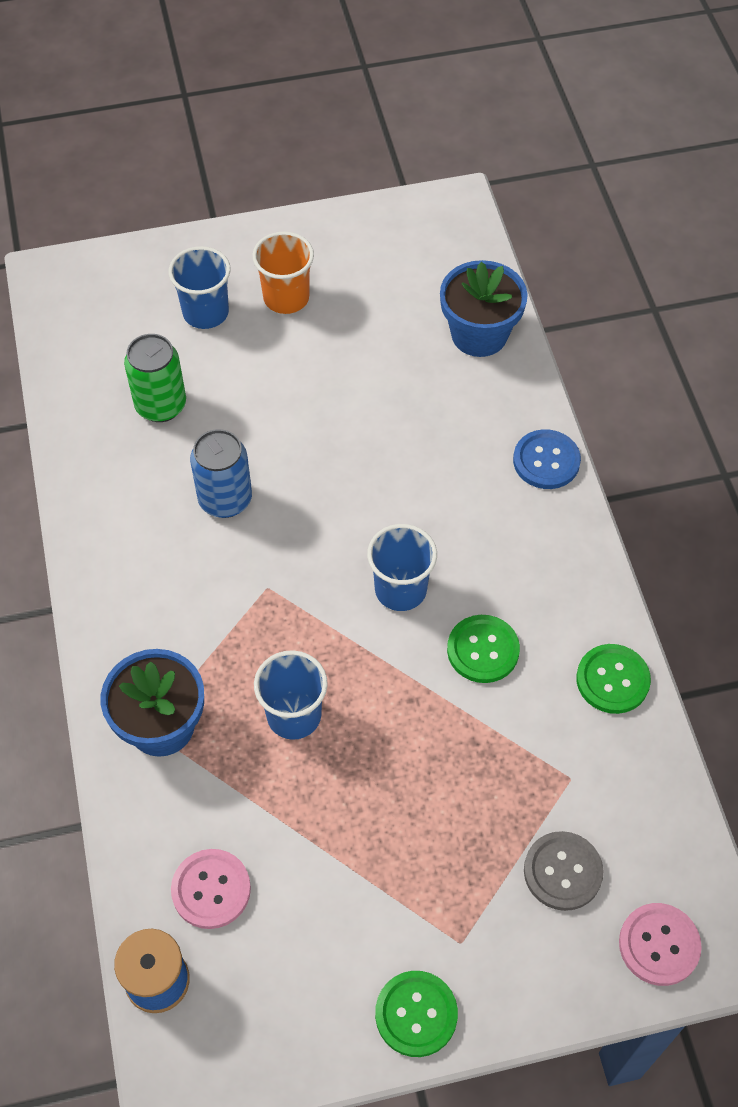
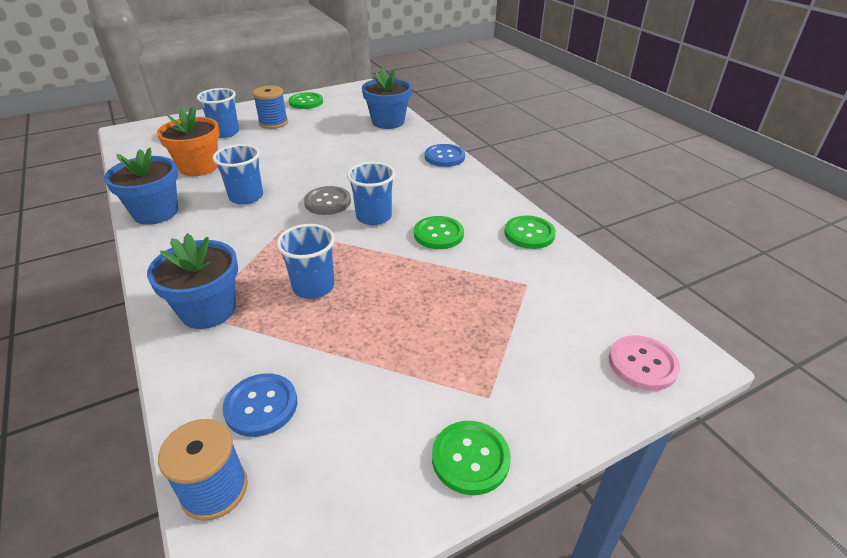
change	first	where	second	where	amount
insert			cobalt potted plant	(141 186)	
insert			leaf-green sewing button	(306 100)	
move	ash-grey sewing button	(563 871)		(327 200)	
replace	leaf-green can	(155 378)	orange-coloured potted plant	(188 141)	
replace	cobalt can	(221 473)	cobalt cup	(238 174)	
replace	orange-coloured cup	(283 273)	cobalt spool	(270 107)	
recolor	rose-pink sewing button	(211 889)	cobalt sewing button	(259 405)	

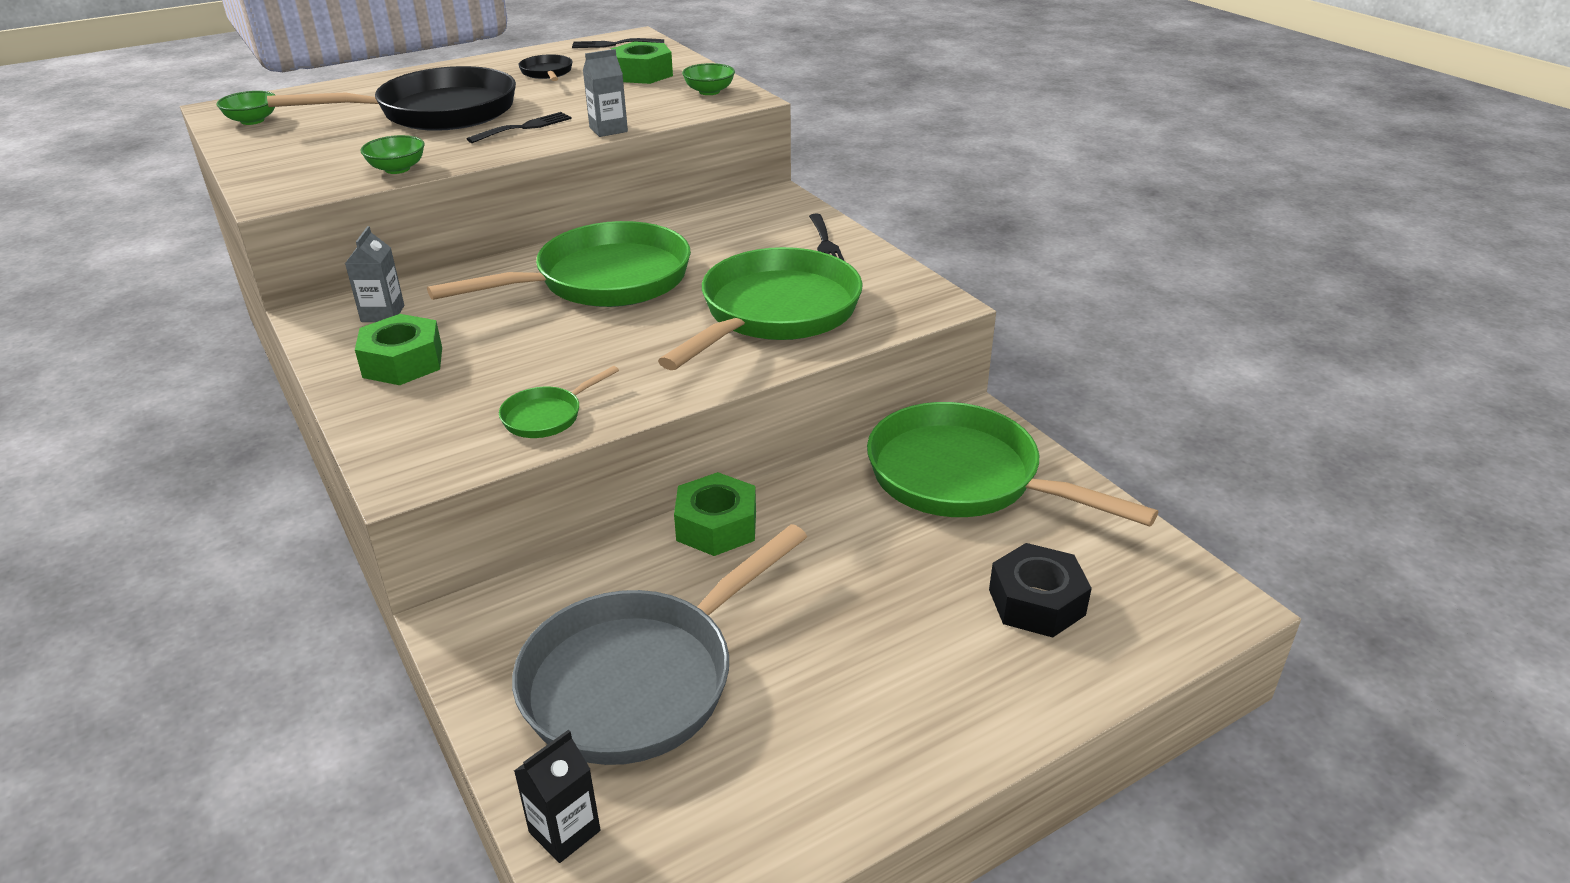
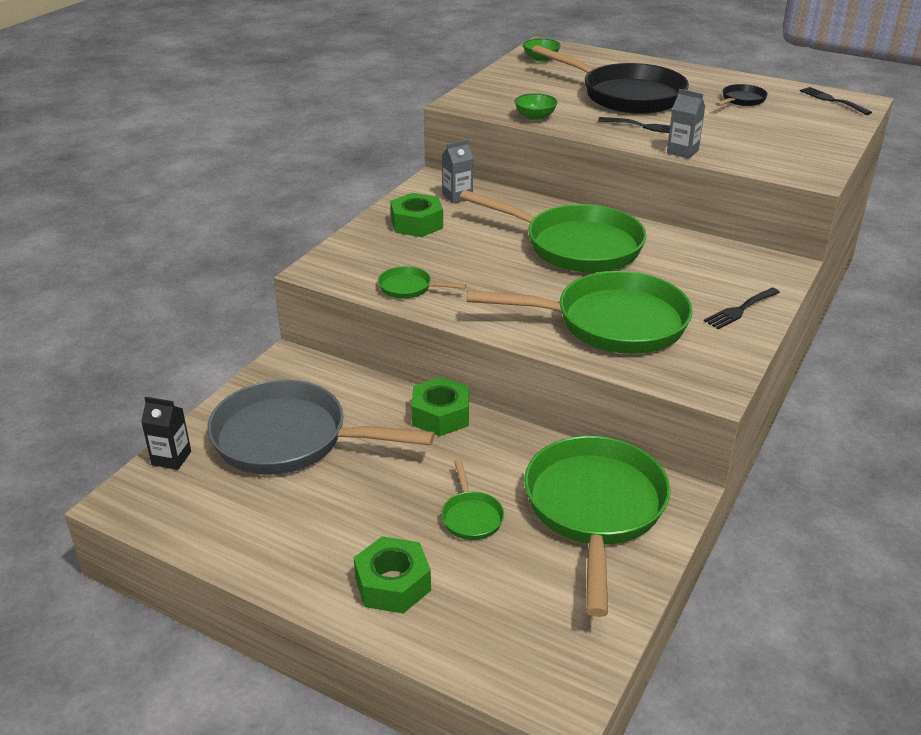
change	first	where	second	where	amount
delete	leaf-green deep dish	(708 79)			
delete	ebony hexagon nut	(1040 590)			
insert			leaf-green skillet	(472 500)	
move	leaf-green hexagon nut	(642 62)		(392 575)	

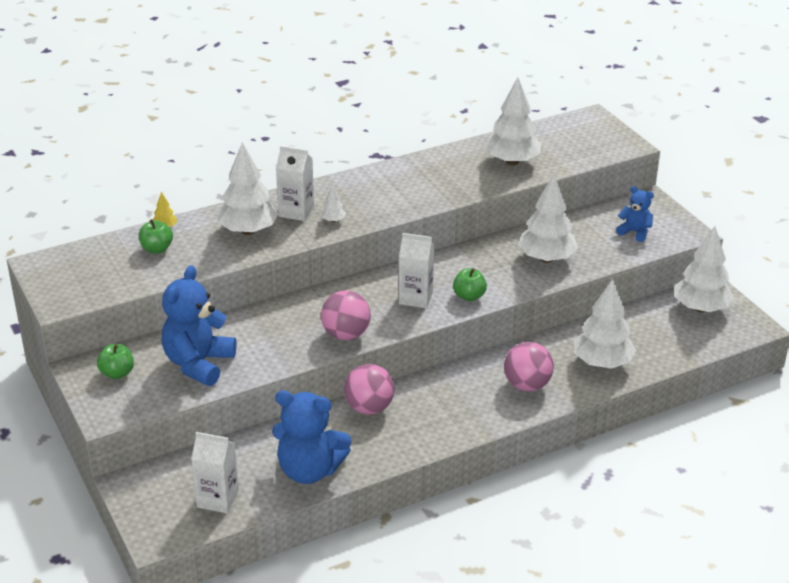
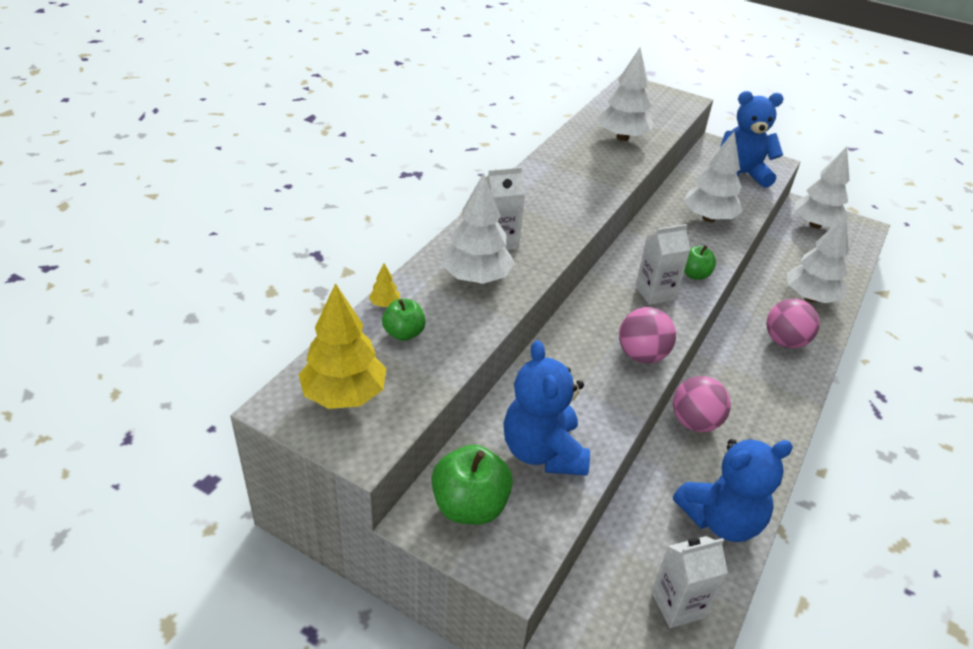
change	first	where	second	where	amount
delete	white toy tree	(333 203)			
insert			yellow toy tree	(342 346)	
resize	leaf-green toy apple	(115 361)		(472 485)	x1.66
resize	cobalt teddy bear	(635 214)		(752 139)	x1.88

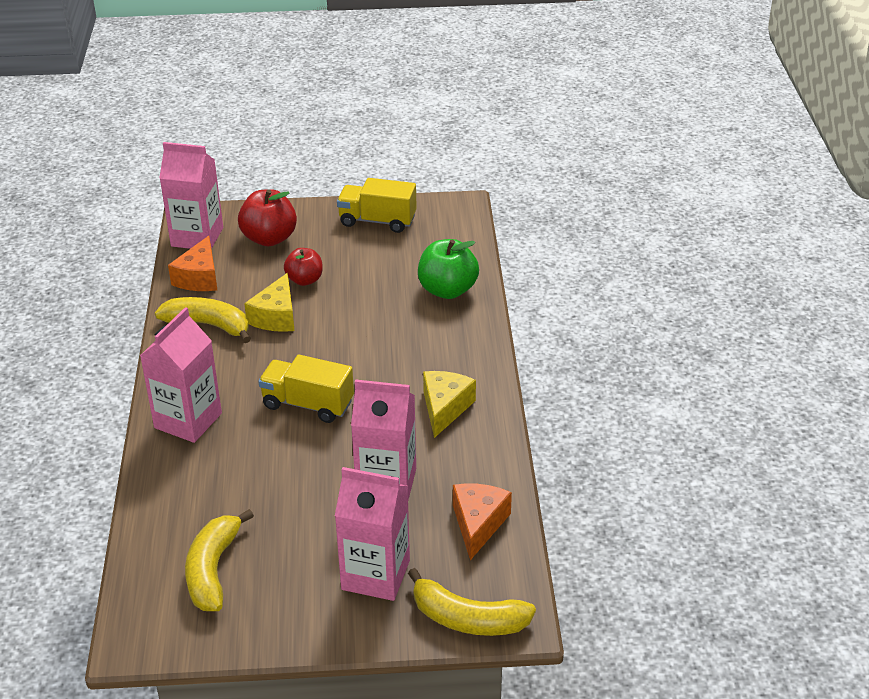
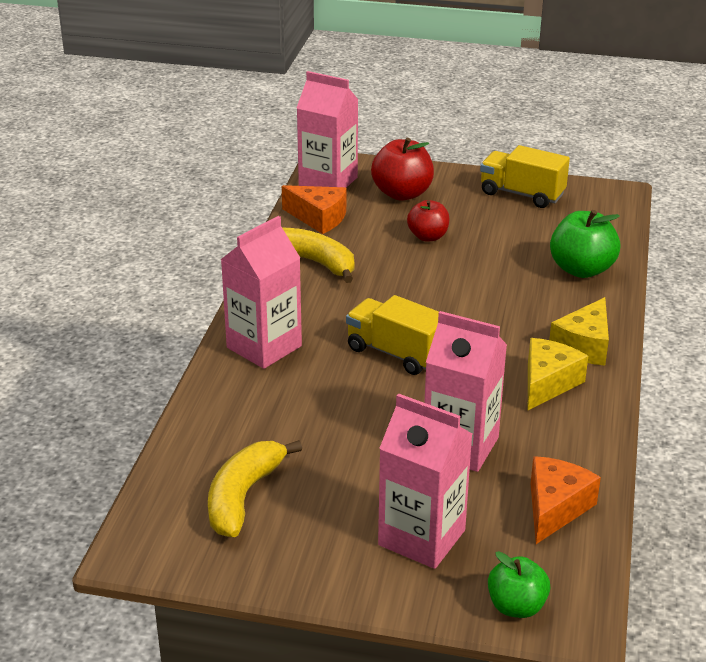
change	first	where	second	where	amount
move	yellow cheese wedge	(269 302)		(579 331)	
replace	yellow banana fruit	(472 602)	leaf-green toy apple	(519 584)	
rotate	orange-coloured cheese wedge	(192 263)		(314 209)	90 degrees counterclockwise

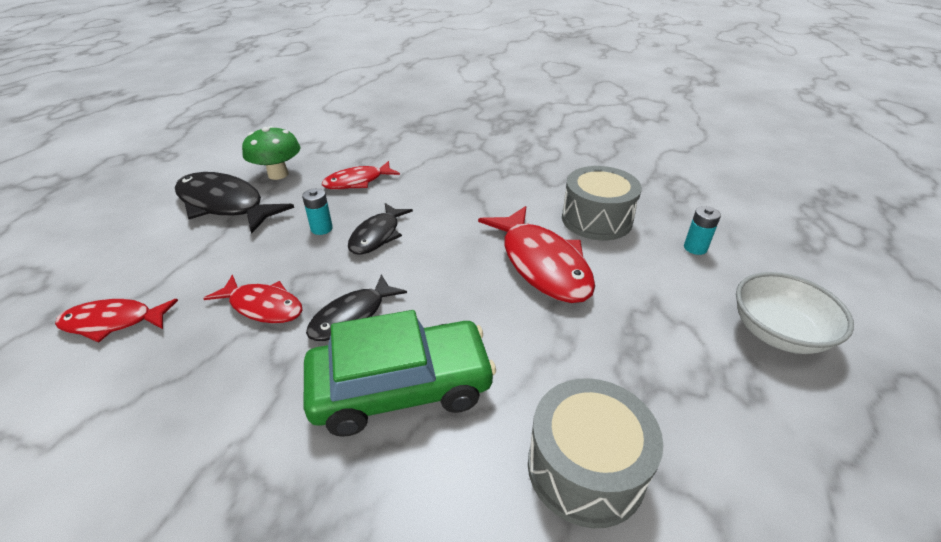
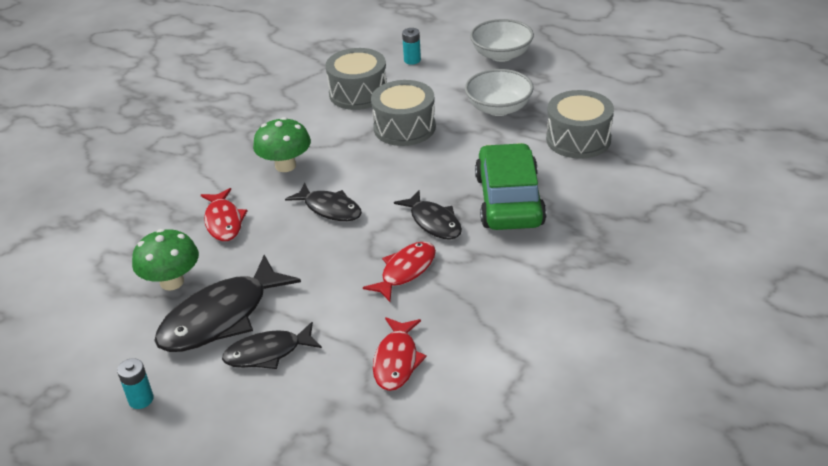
change	first	where	second	where	amount
insert			ebony fish	(272 345)	
insert			leaf-green toadstool	(282 144)	
insert			white deep dish	(499 92)	
move	turquoise AA battery	(317 211)		(135 383)	
replace	scarlet fish	(536 254)	ash-grey toy drum	(403 113)	

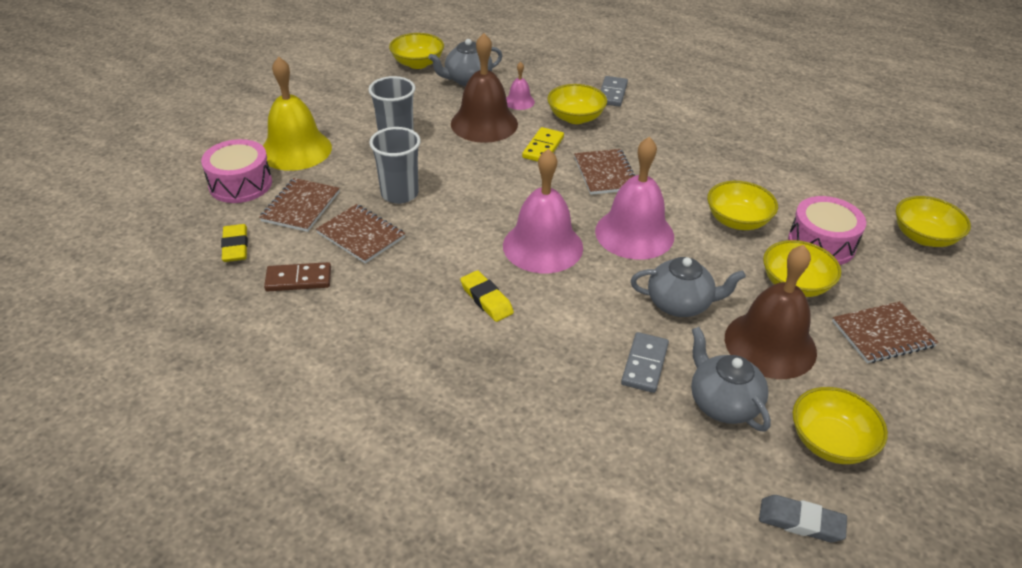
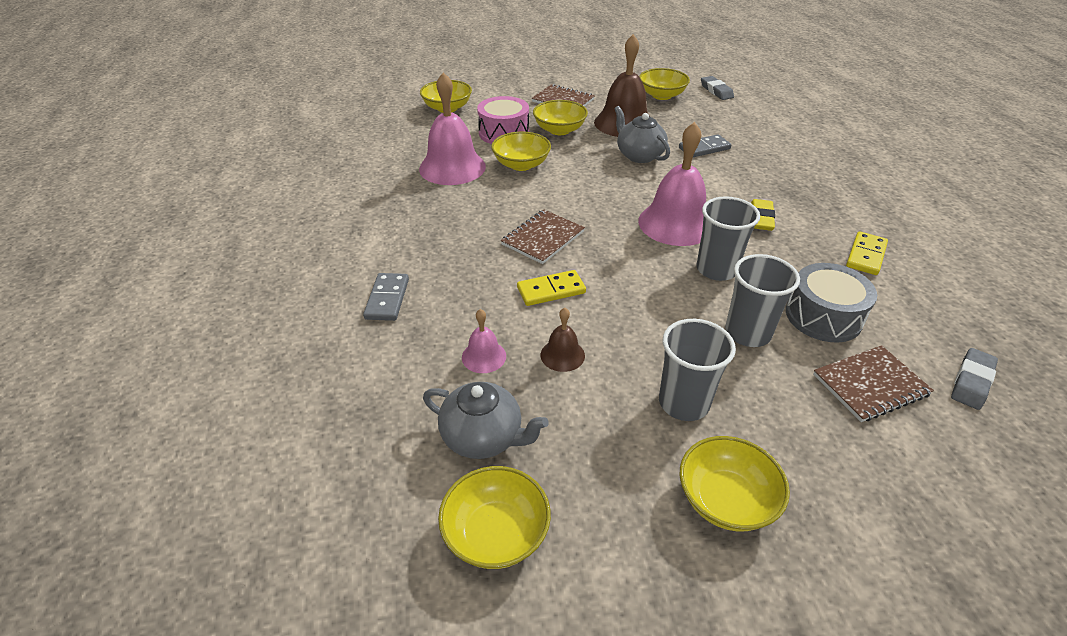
change	first	where	second	where	amount
delete	rose-pink toy drum	(236 171)			
delete	yellow hand bell	(297 114)			
delete	dark brown domino piece	(297 276)			
delete	ash-grey china teapot	(731 379)			
insert			ash-grey cup	(728 238)	
insert			yellow domino piece	(867 253)	
move	yellow deep dish	(577 104)		(735 483)	
move	rose-pink hand bell	(634 198)		(452 128)	
replace	dark brown exercise book	(360 234)	ash-grey toy drum	(831 303)	
recolor	yellow pencil eraser	(234 243)	ash-grey pencil eraser	(974 379)	
rotate	ash-grey domino piece	(614 91)		(386 297)	60 degrees counterclockwise
resize	dark brown hand bell	(484 88)		(563 340)	x0.47

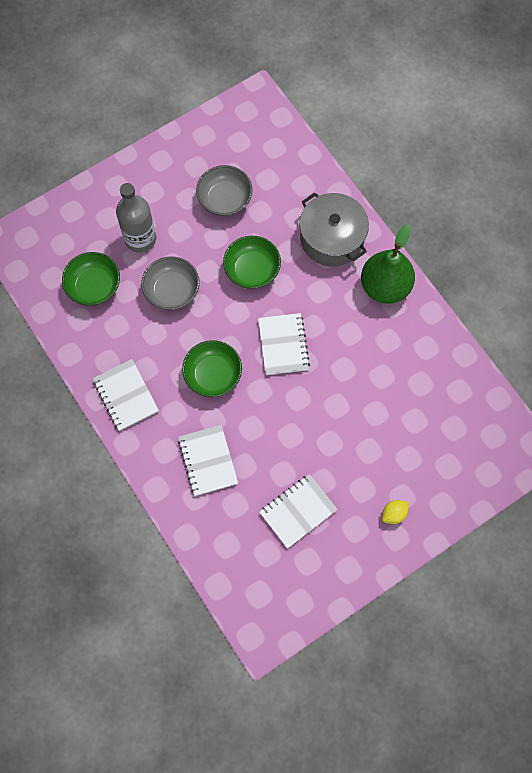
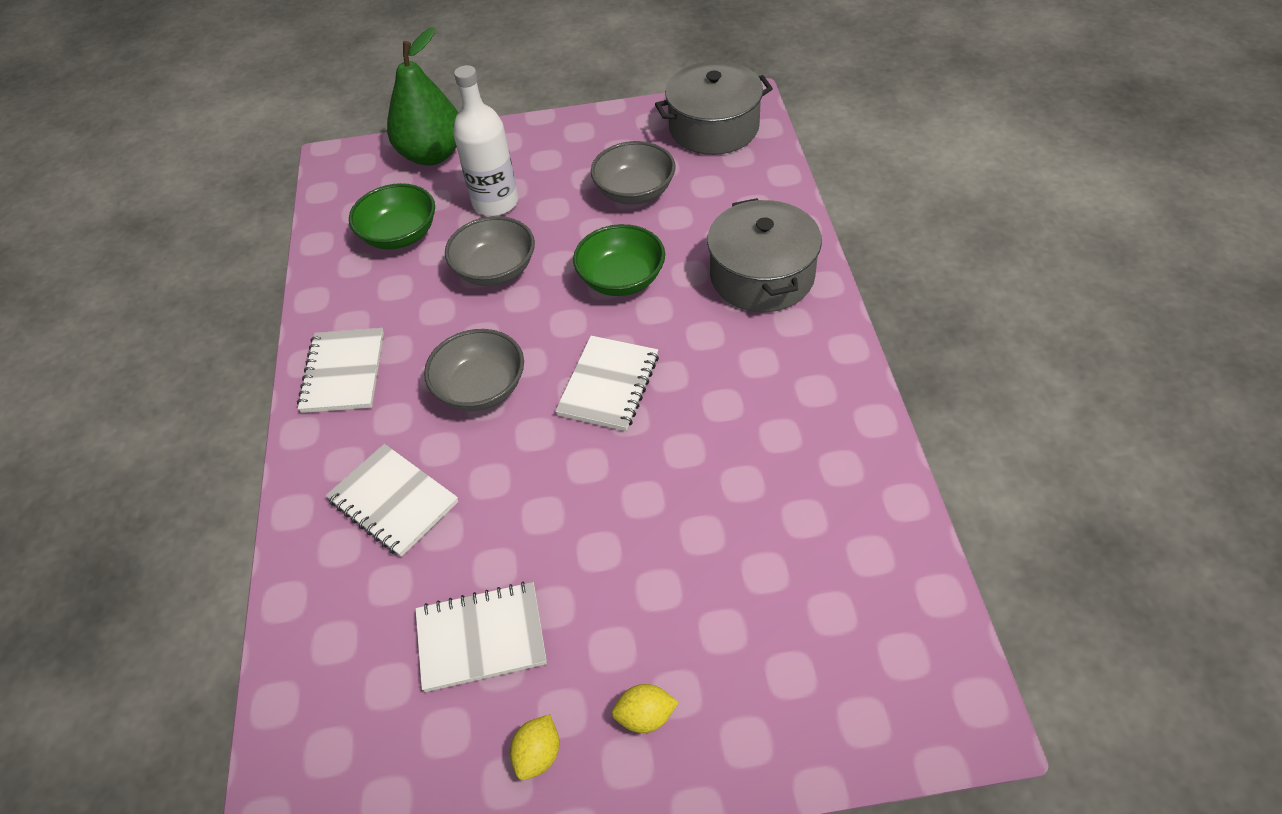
change	first	where	second	where	amount
insert			yellow lemon	(534 747)	
insert			ash-grey pot	(714 108)	
move	leaf-green pear	(388 264)		(422 96)	
recolor	ash-grey bottle	(136 218)	white bottle	(486 140)	
recolor	leaf-green deep dish	(212 368)	ash-grey deep dish	(474 370)	
rotate	white exercise book	(208 460)		(392 500)	60 degrees counterclockwise

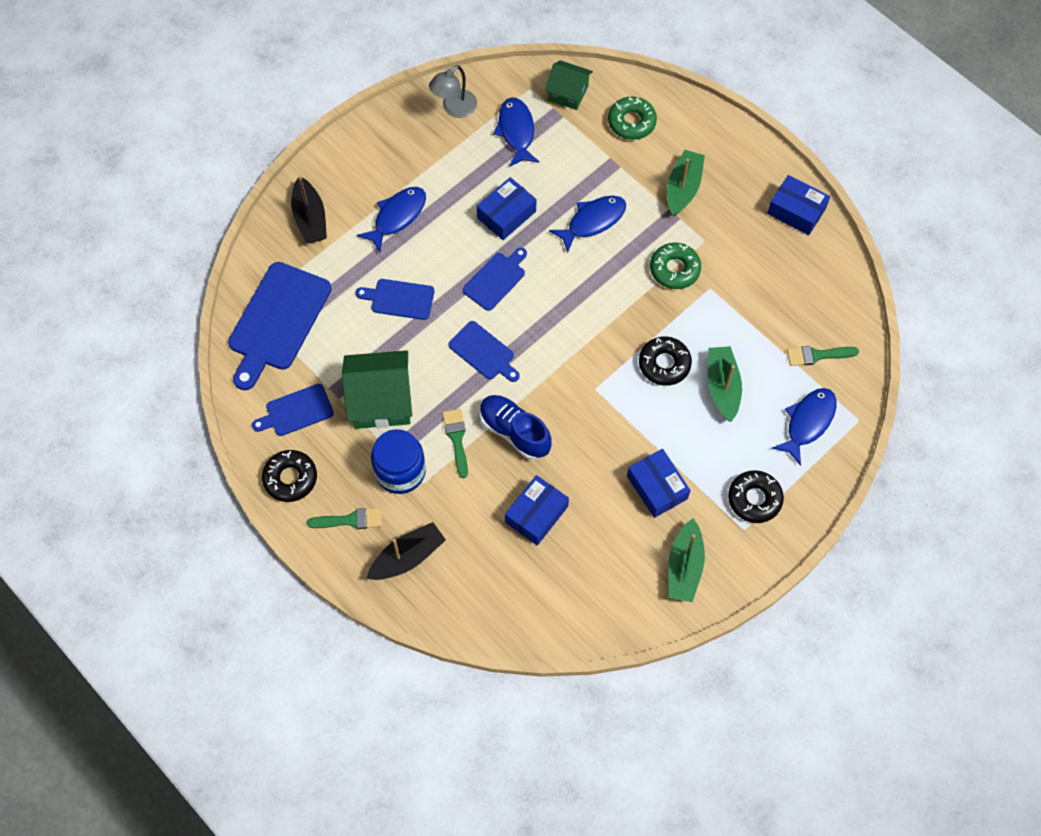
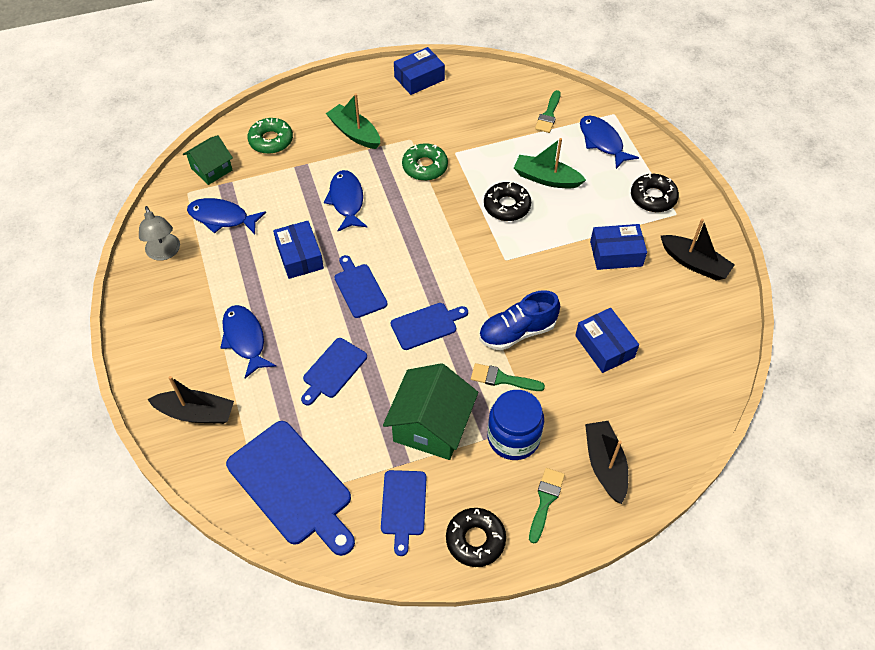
change	first	where	second	where	amount
recolor	leaf-green sailboat	(686 560)	ebony sailboat	(698 250)	

